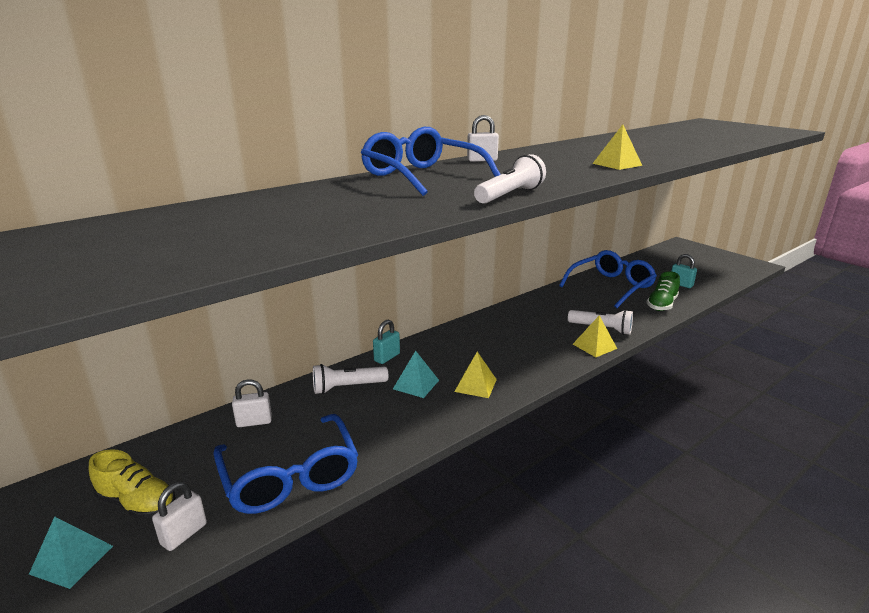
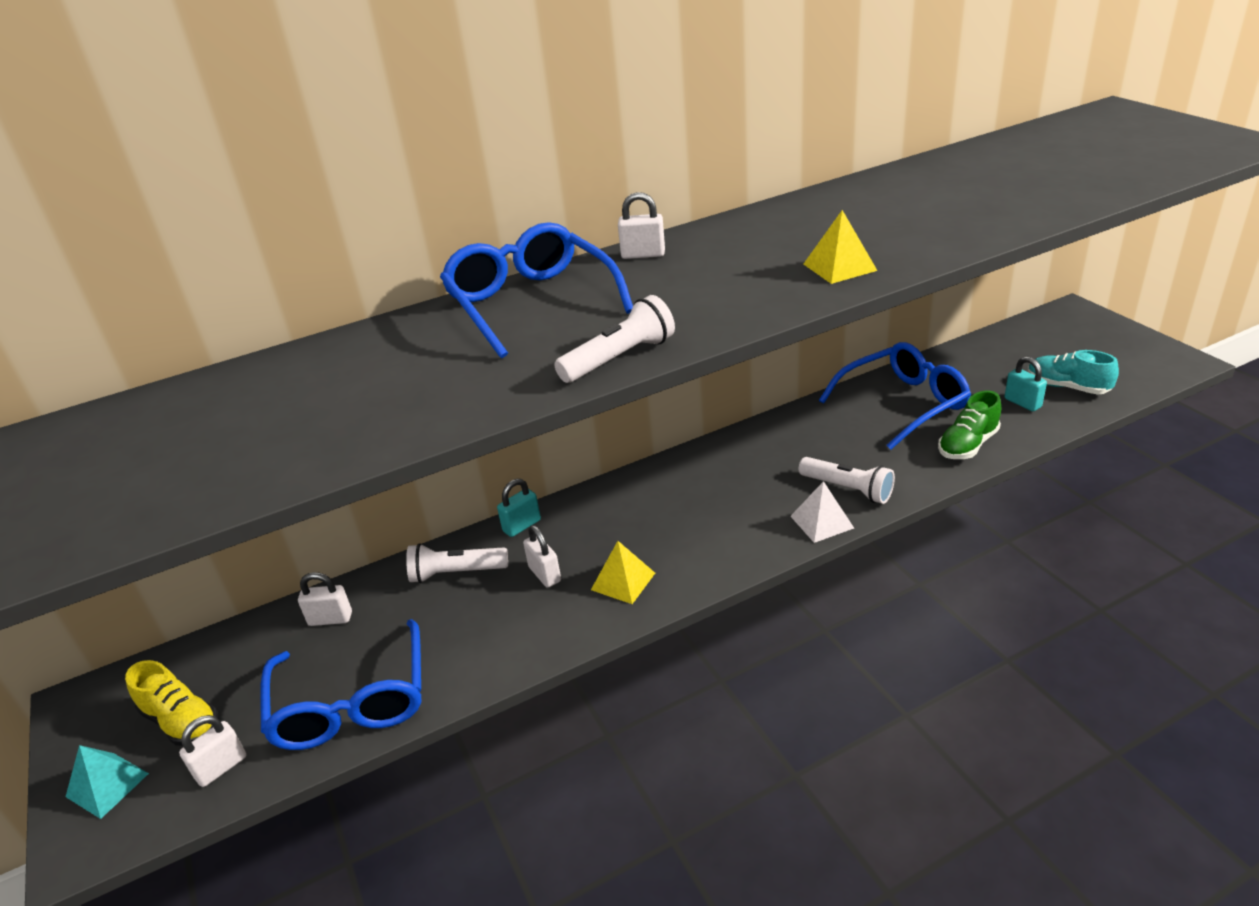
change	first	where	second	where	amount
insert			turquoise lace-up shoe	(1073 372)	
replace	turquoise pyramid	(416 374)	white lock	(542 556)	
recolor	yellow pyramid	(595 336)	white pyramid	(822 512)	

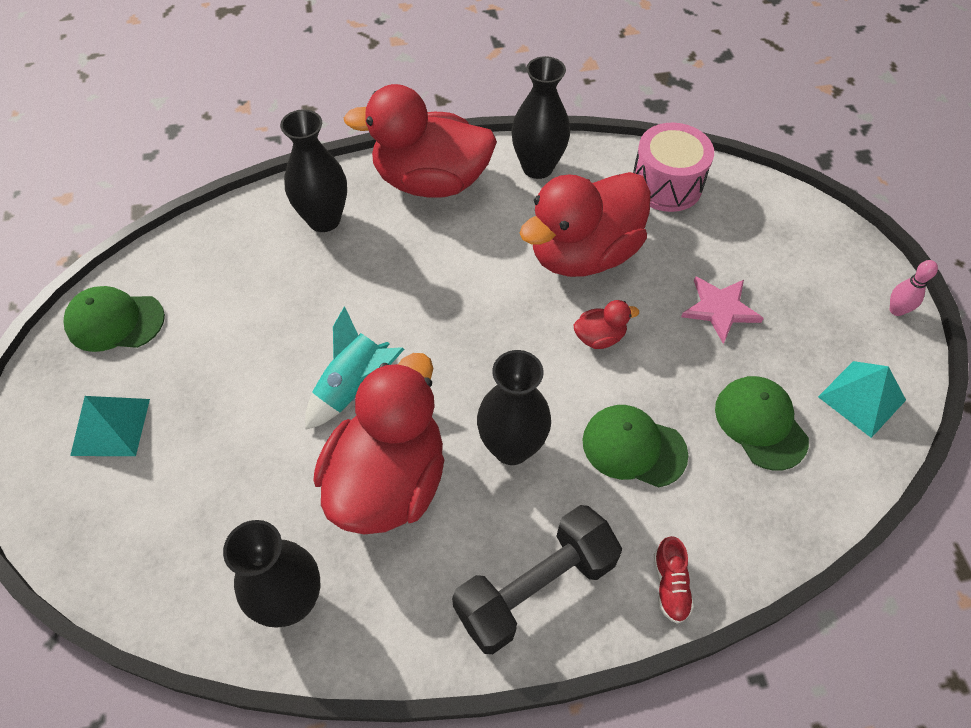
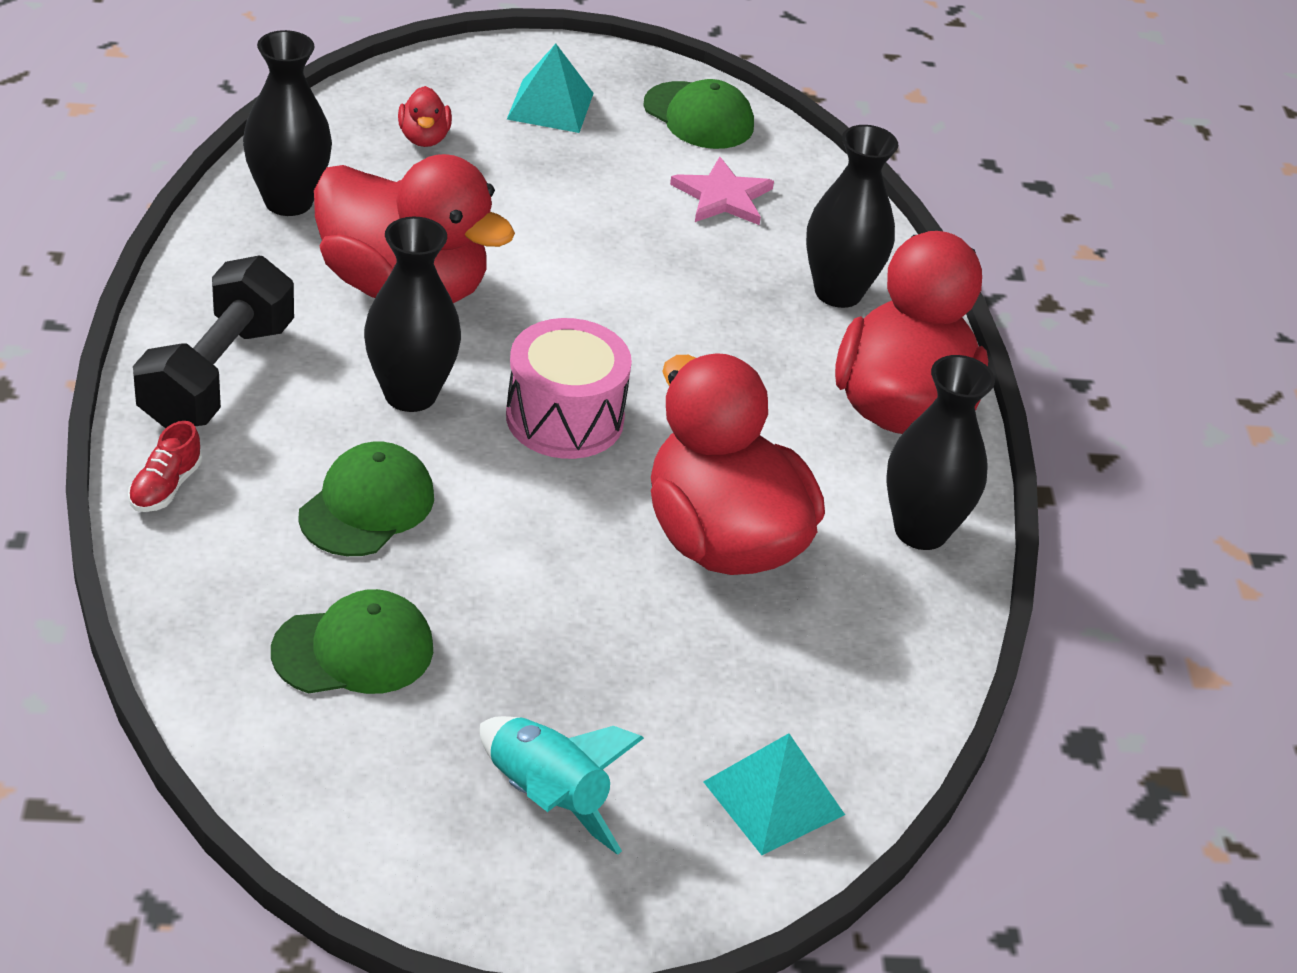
change	first	where	second	where	amount
delete	rose-pink skittle	(914 288)			
move	turquoise spaceship	(354 368)		(562 785)	
move	scarlet duck	(606 324)		(425 116)	
move	rose-pink toy drum	(673 167)		(569 388)	
move	rose-pink star	(722 310)		(722 191)	
move	turquoise pyramid	(862 399)		(774 794)	
rotate	leaf-green peaked cap	(114 319)		(698 114)	120 degrees clockwise
rotate	ebony hand weight	(537 579)		(213 342)	45 degrees clockwise
rotate	scarlet lace-up shoe	(674 580)		(165 466)	75 degrees counterclockwise

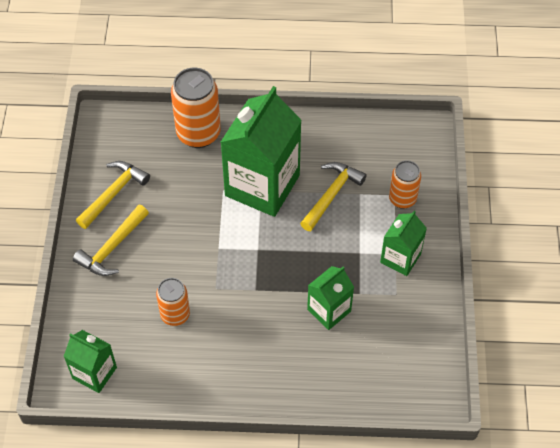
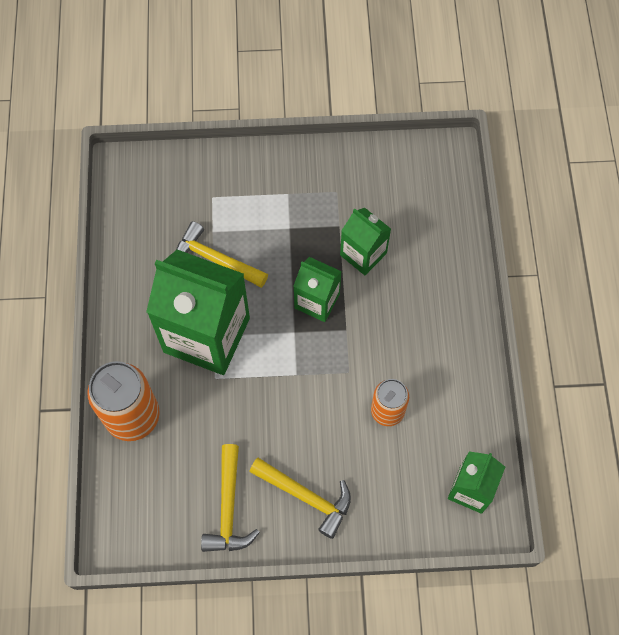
change	first	where	second	where	amount
delete	orange-coloured can	(405 184)			
move	leaf-green juice carton	(403 243)		(318 289)	
rotate	yellow hammer	(113 195)		(230 498)	120 degrees counterclockwise

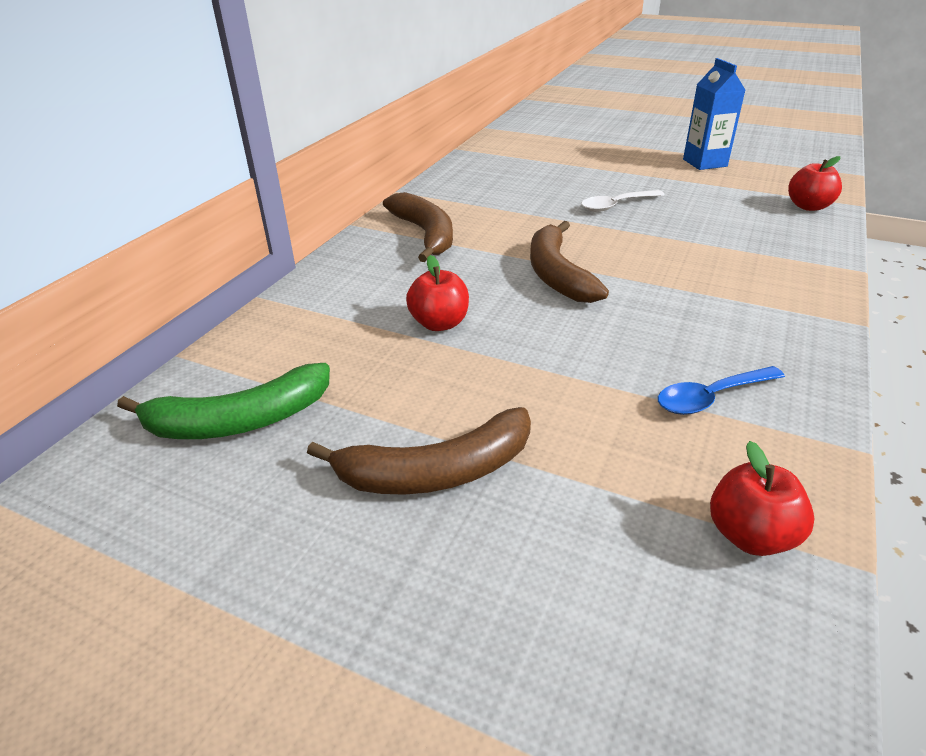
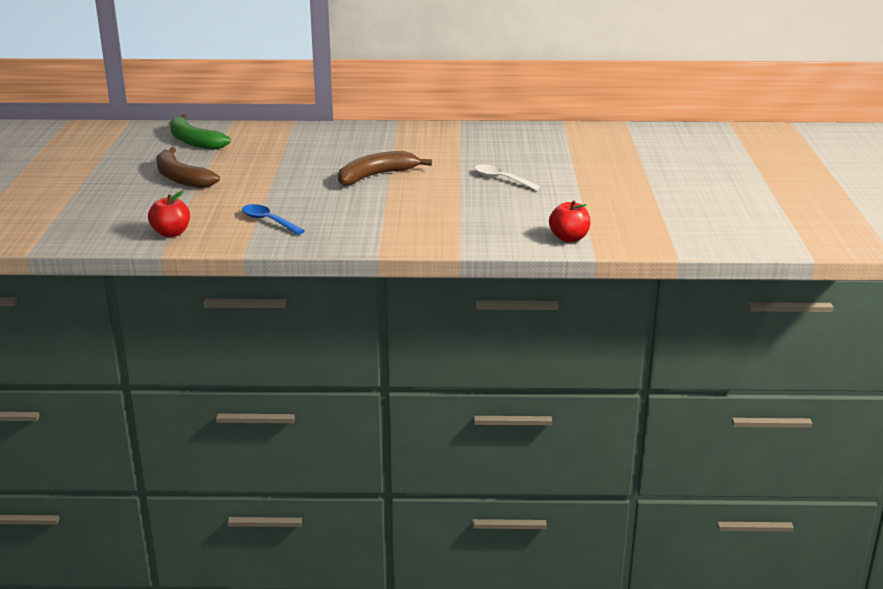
change	first	where	second	where	amount
delete	dark brown banana fruit	(418 227)			
delete	scarlet toy apple	(437 293)			
delete	cobalt juice carton	(714 114)			

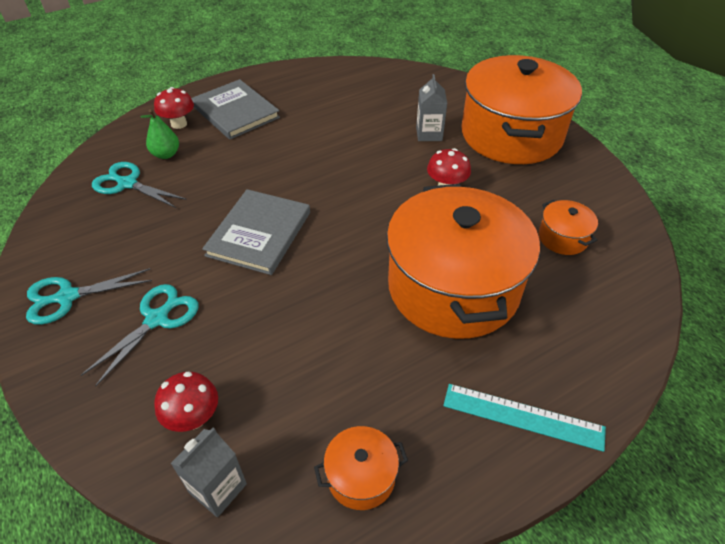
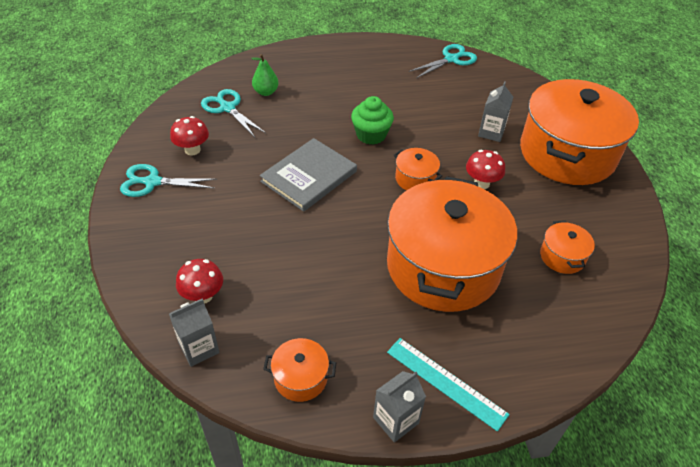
change	first	where	second	where	amount
delete	ash-grey book	(235 109)			
insert			leaf-green cupcake	(372 120)	
insert			ash-grey juice carton	(399 407)	
insert			orange-coloured pot	(418 169)	
move	turquoise shears	(139 335)		(443 61)	
move	scarlet toadstool	(174 108)		(189 135)	

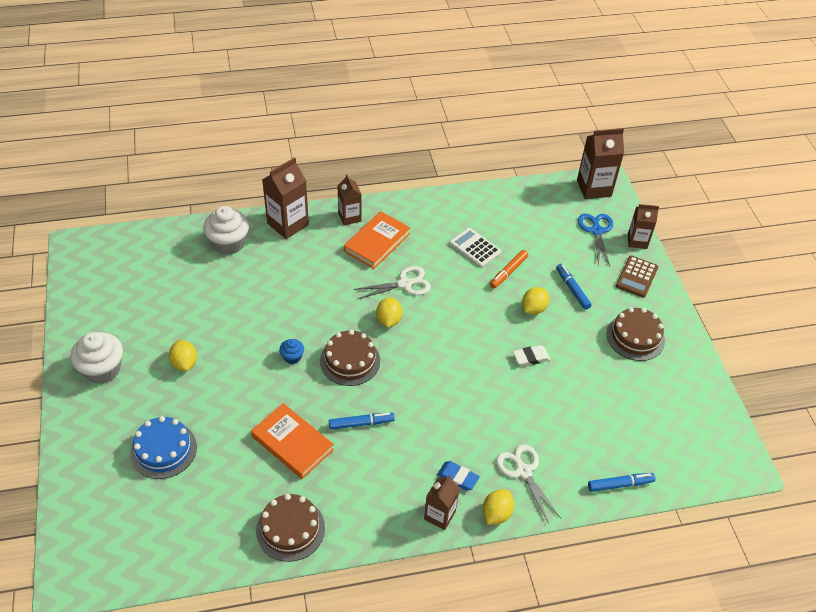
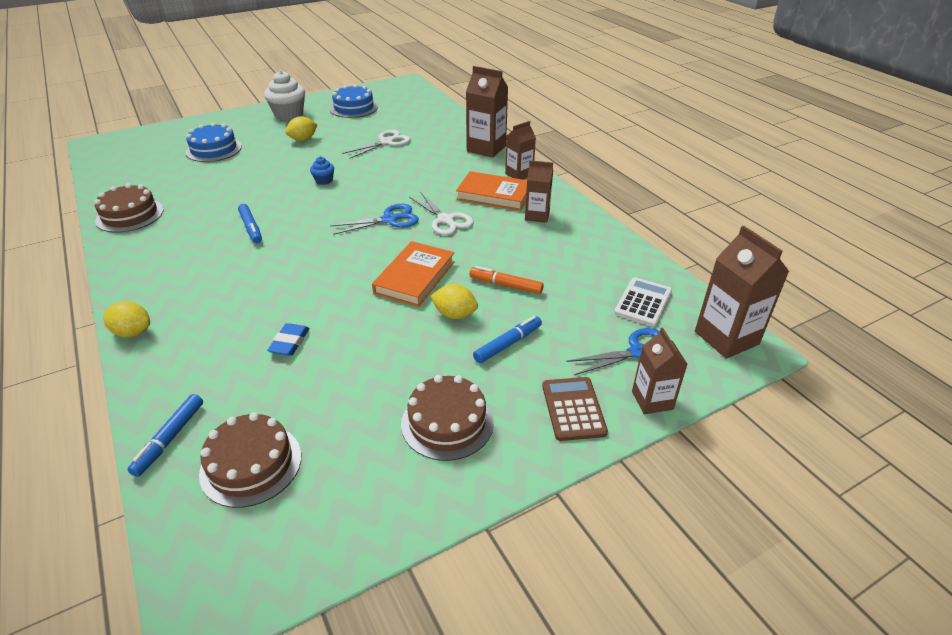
change	first	where	second	where	amount
delete	white cupcake	(226 230)			
delete	white pencil eraser	(531 355)			
insert			cobalt cake	(354 101)	
move	orange-coloured book	(292 441)		(413 274)	
move	dark brown cake	(350 358)		(250 460)	
move	dark brown juice carton	(442 502)		(539 191)	
move	cobalt pencil eraser	(458 476)		(288 339)	
move	white adding machine	(475 248)		(643 302)	
move	white shears	(528 484)		(376 144)	
replace	yellow lemon	(389 312)	cobalt shears	(374 219)	
rotate	cobalt marker	(621 482)		(165 435)	45 degrees clockwise
rotate	dark brown adding machine	(637 276)		(575 409)	75 degrees clockwise

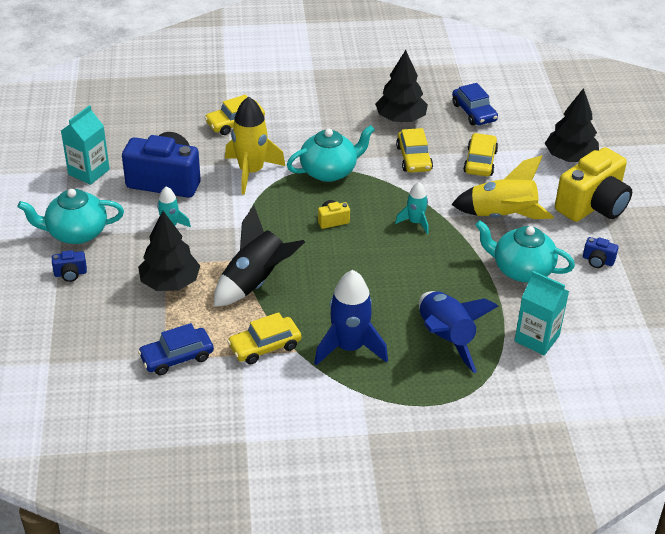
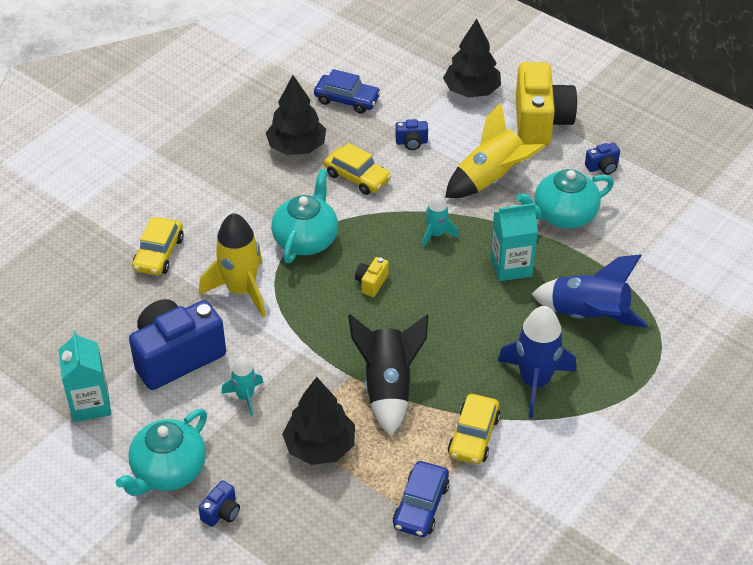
change	first	where	second	where	amount
move	turquoise juice carton	(541 313)		(514 242)	
replace	yellow toy car	(480 154)	cobalt camera	(411 134)	

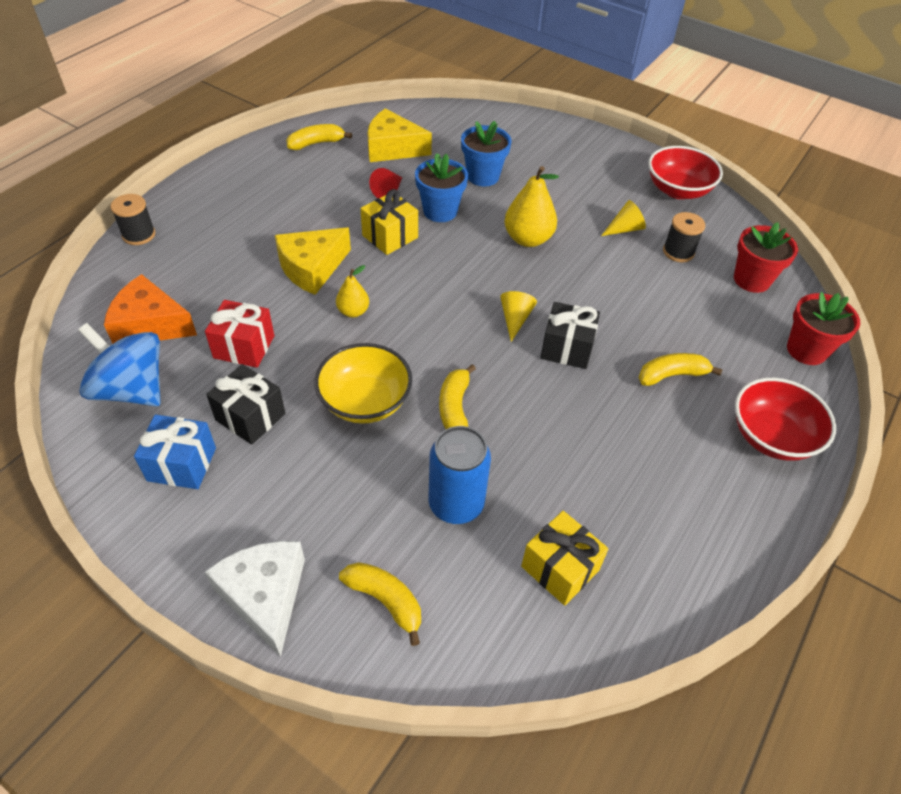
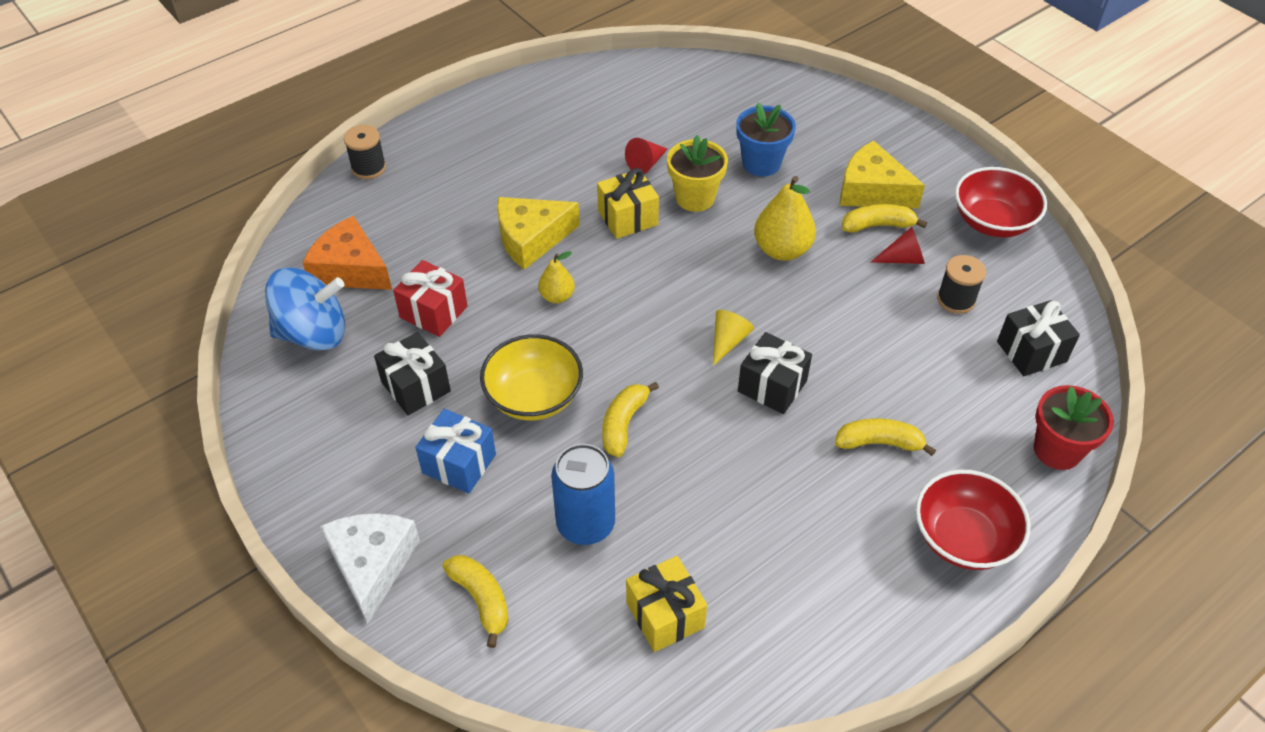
change	first	where	second	where	amount
move	cobalt present	(175 452)		(455 451)	
move	yellow banana fruit	(319 137)		(884 218)	
move	yellow cheese wedge	(399 135)		(882 174)	
replace	scarlet potted plant	(766 257)	ebony present	(1038 338)	
recolor	cobalt potted plant	(441 187)	yellow potted plant	(697 173)	
recolor	yellow cone shape	(623 218)	scarlet cone shape	(898 245)	
rotate	cobalt spinning top	(119 364)		(305 309)	120 degrees clockwise

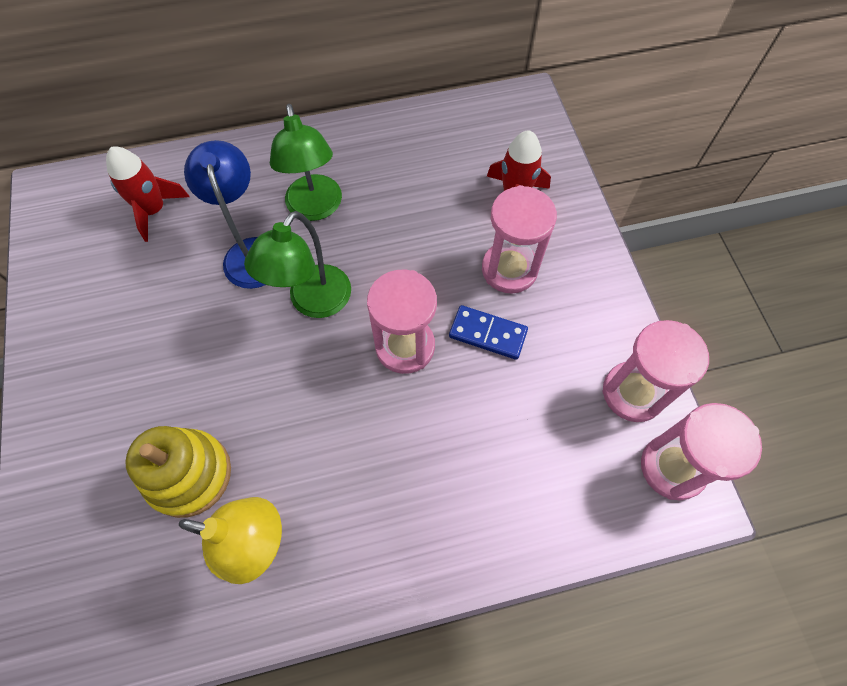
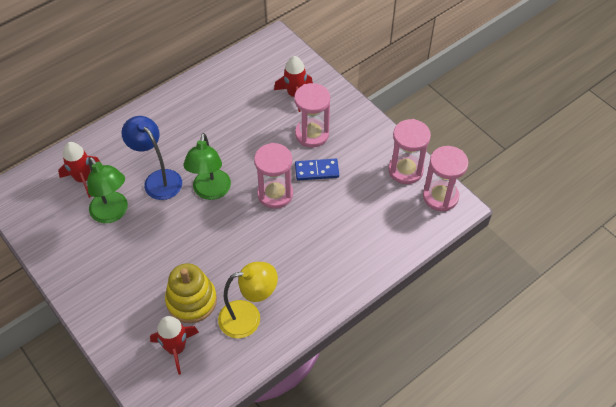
change	first	where	second	where	amount
insert			scarlet spaceship	(174 345)	
move	leaf-green lamp	(306 162)		(107 190)	

